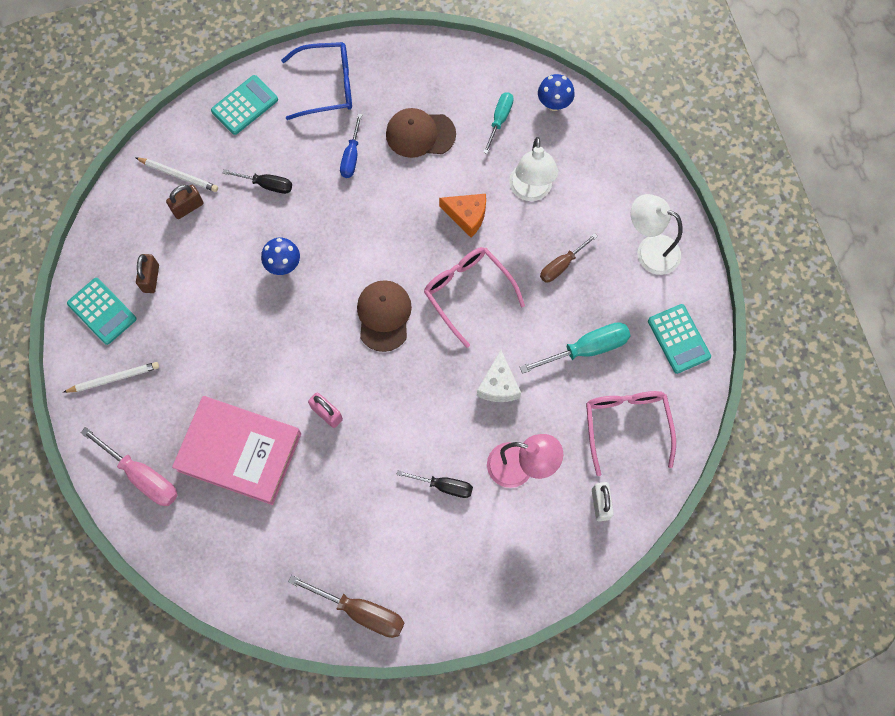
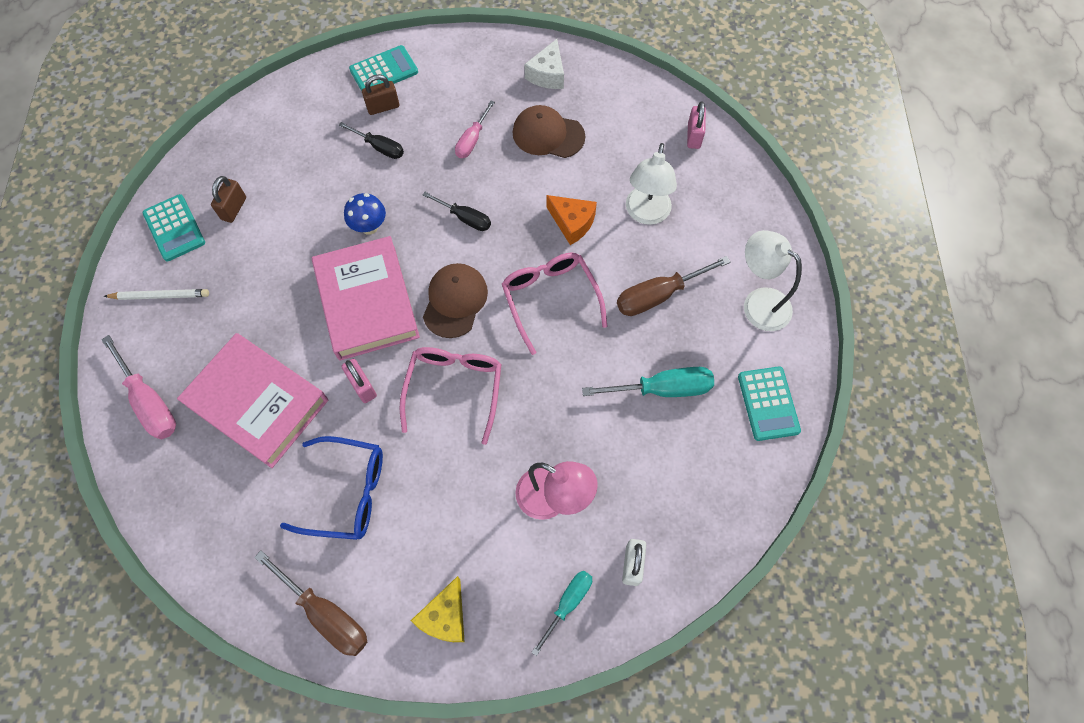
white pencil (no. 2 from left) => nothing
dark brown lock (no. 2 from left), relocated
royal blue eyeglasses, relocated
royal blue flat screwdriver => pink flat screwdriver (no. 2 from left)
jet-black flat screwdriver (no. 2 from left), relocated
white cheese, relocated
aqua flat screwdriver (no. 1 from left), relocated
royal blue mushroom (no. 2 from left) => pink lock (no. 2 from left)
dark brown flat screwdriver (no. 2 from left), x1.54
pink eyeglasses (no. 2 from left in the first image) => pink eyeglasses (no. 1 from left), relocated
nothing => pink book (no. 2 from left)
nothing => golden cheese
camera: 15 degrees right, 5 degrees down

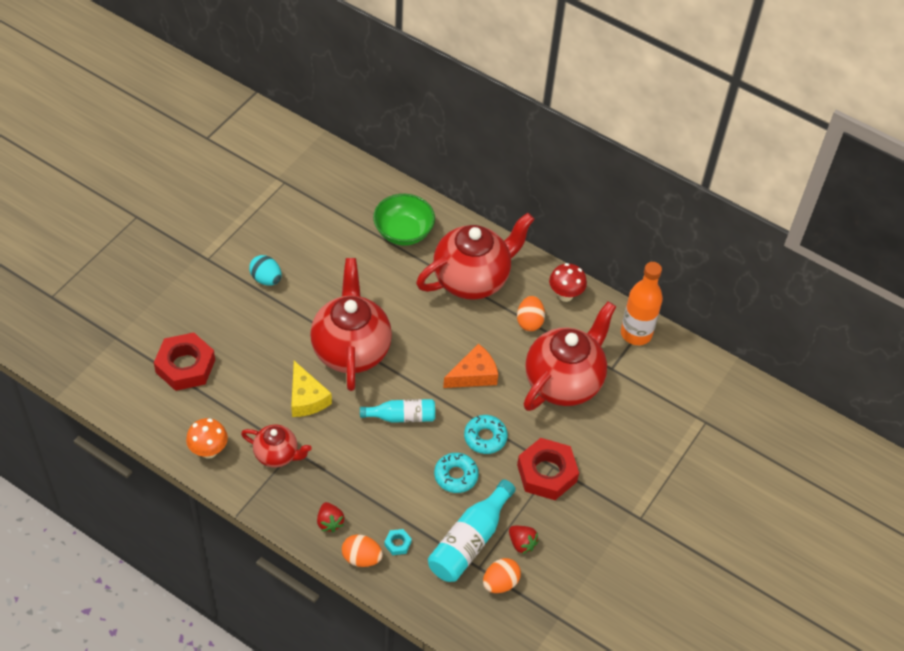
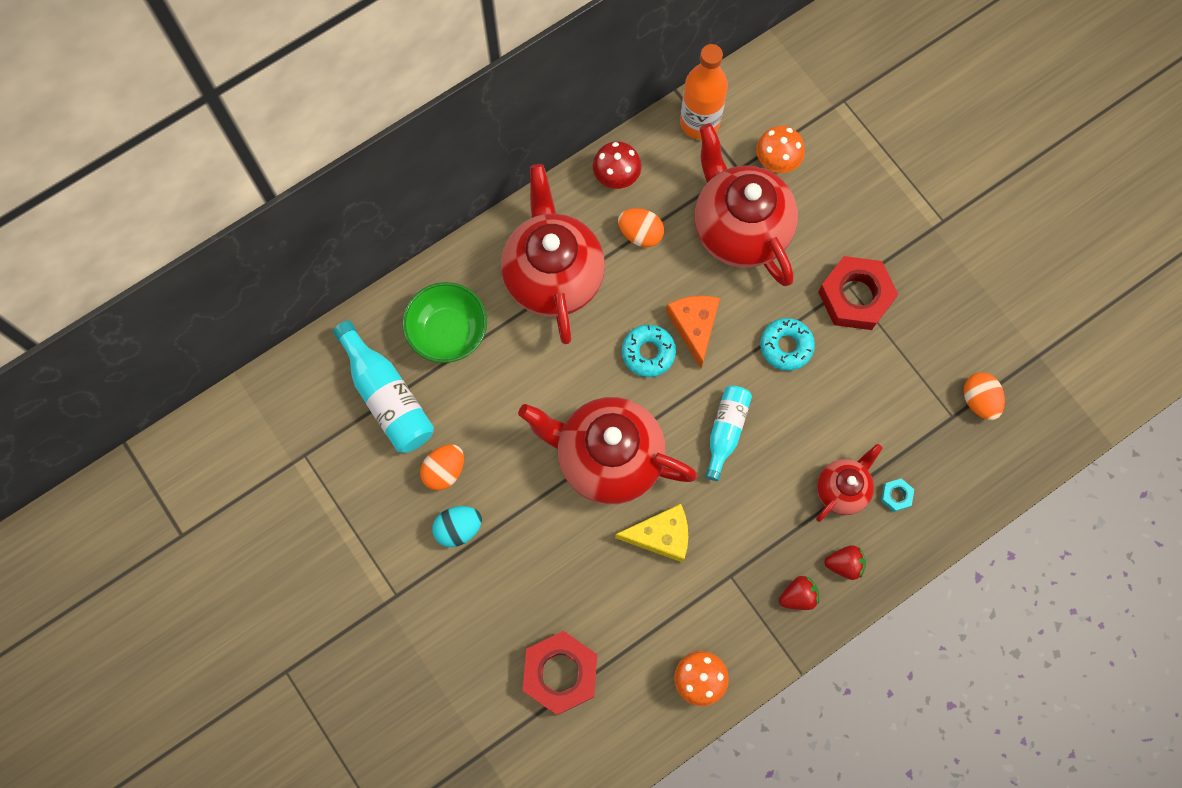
crimson china teapot (no. 1 from left in the first image) => crimson china teapot (no. 4 from left), relocated
orange egg shape (no. 1 from left), relocated
aqua bottle (no. 2 from left in the first image) => aqua bottle (no. 1 from left), relocated
aqua doughnut (no. 1 from left), relocated
crimson toy strawberry (no. 2 from left in the first image) => crimson toy strawberry (no. 1 from left), relocated
nothing => orange mushroom (no. 2 from left)
camera: 65 degrees left, 20 degrees up

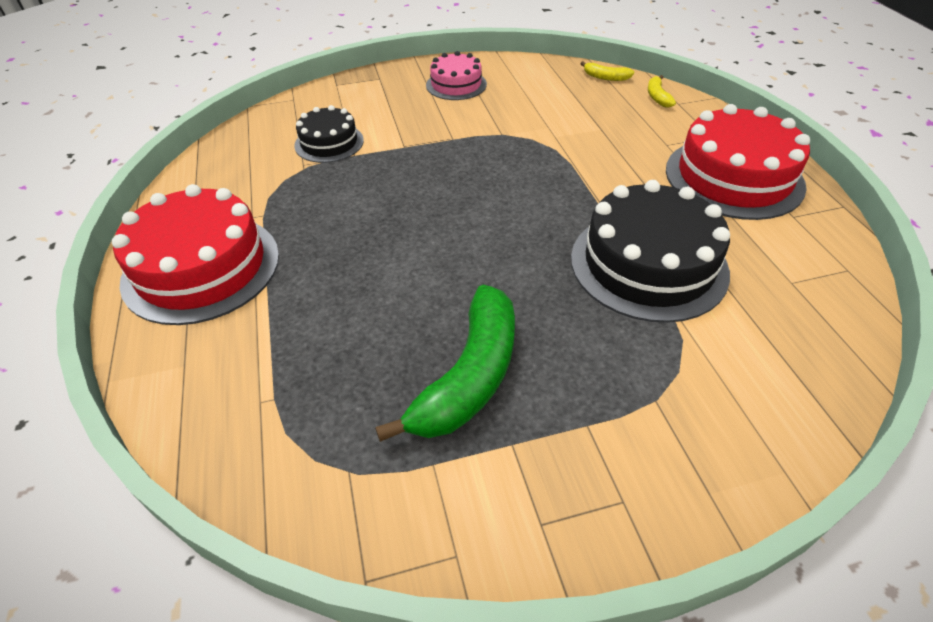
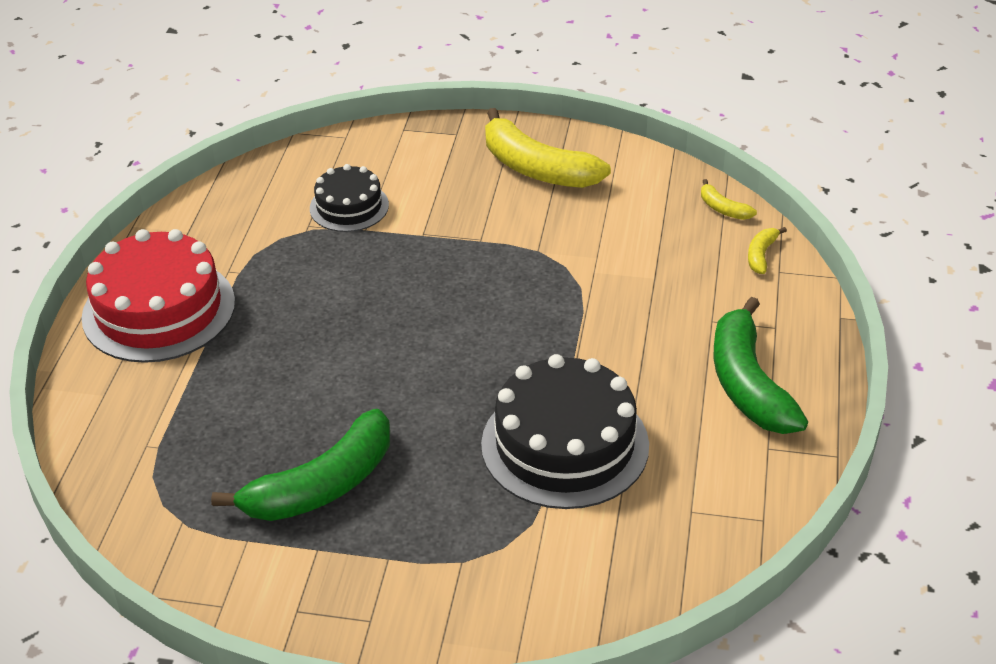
pink layer cake => golden banana (no. 1 from left)
crimson layer cake (no. 2 from left) => emerald banana (no. 2 from left)
camera: 25 degrees right, 5 degrees down

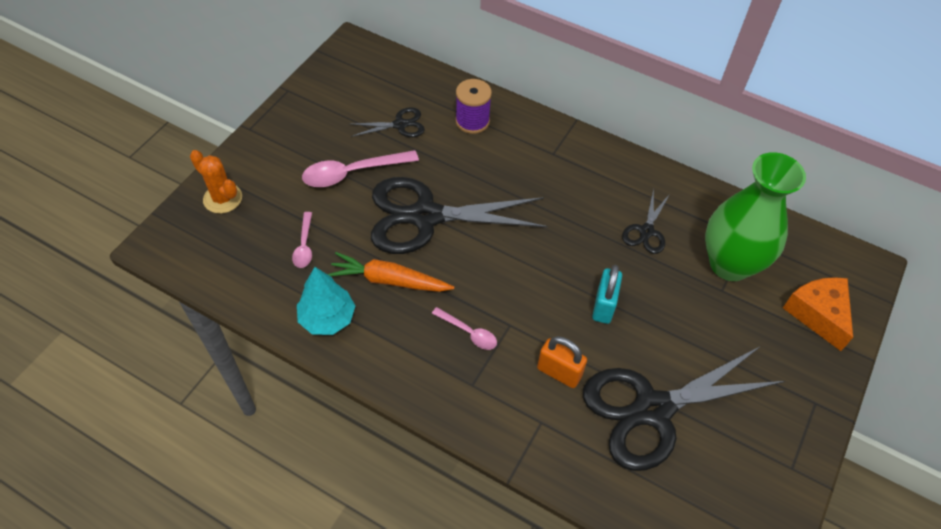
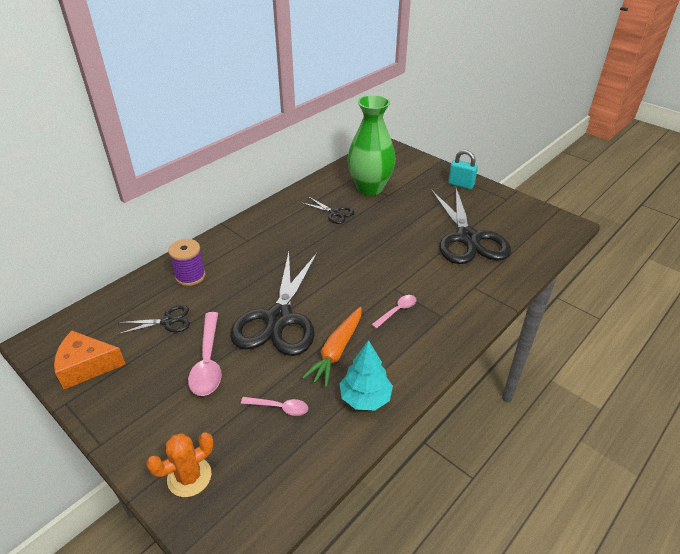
jet-black scissors (no. 1 from left), 75 degrees clockwise
orange lock => nothing
aqua lock, relocated
orange cheese, relocated
camera: 75 degrees left, 15 degrees down

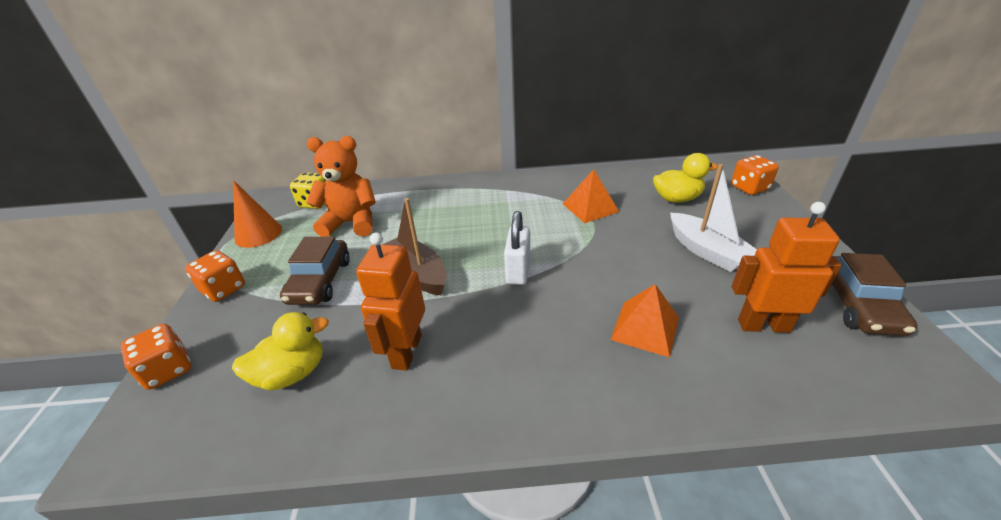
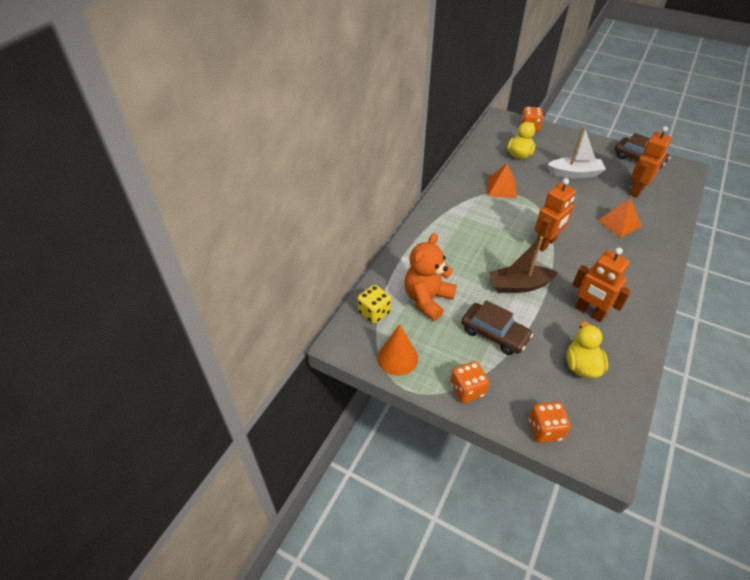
white lock => orange robot figure (no. 1 from left)
camera: 60 degrees left, 10 degrees up

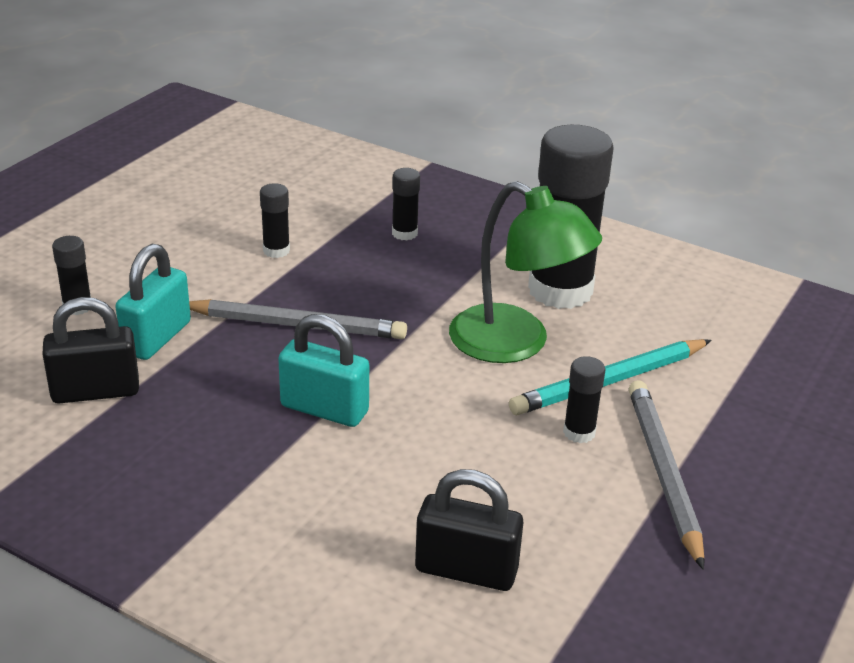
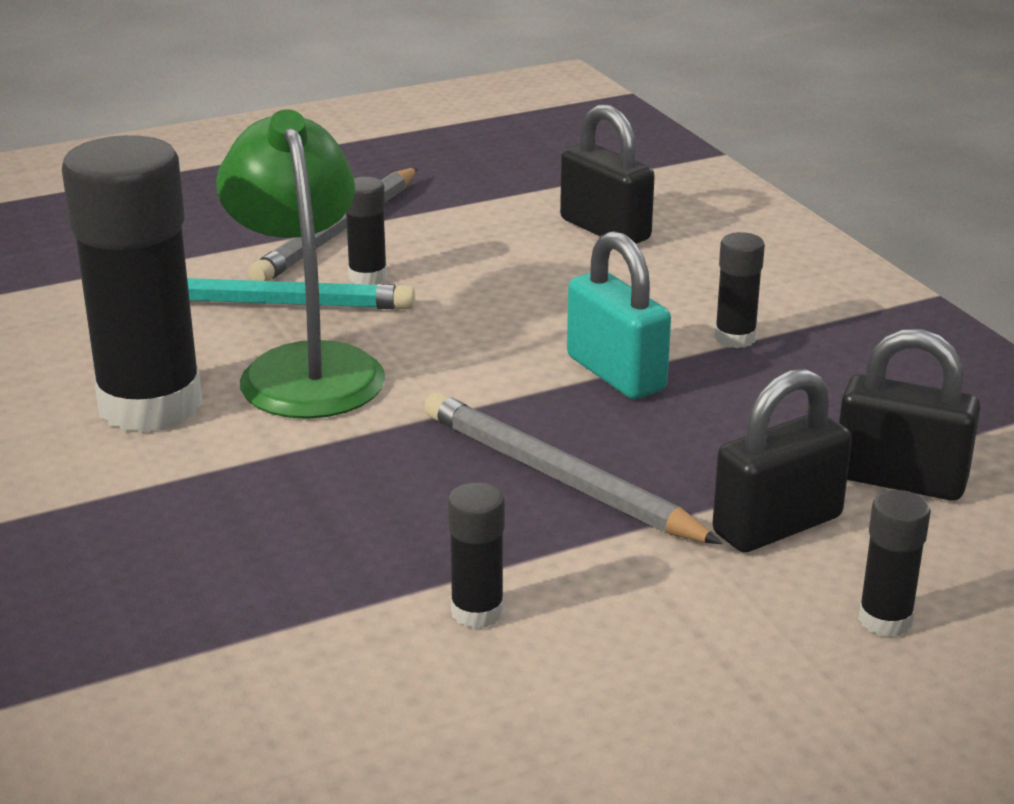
aqua lock (no. 1 from left) => jet-black lock (no. 2 from left)
jet-black glue (no. 3 from left in the first image) => jet-black glue (no. 4 from left), relocated
camera: 145 degrees left, 5 degrees down

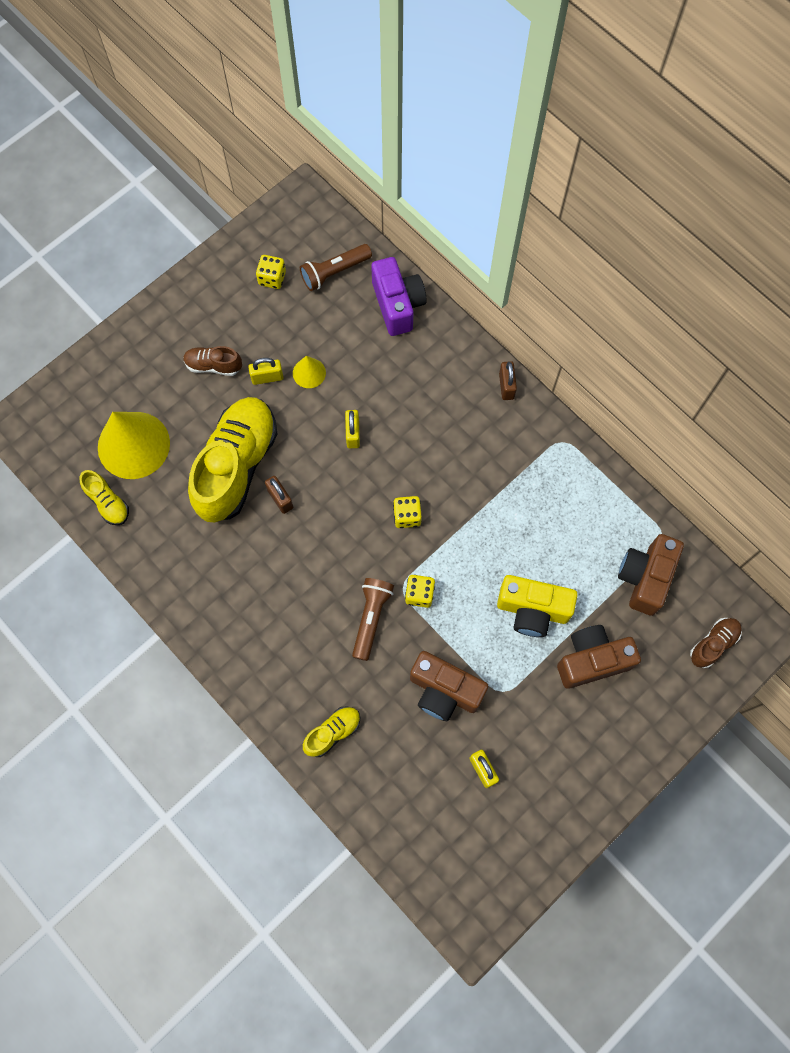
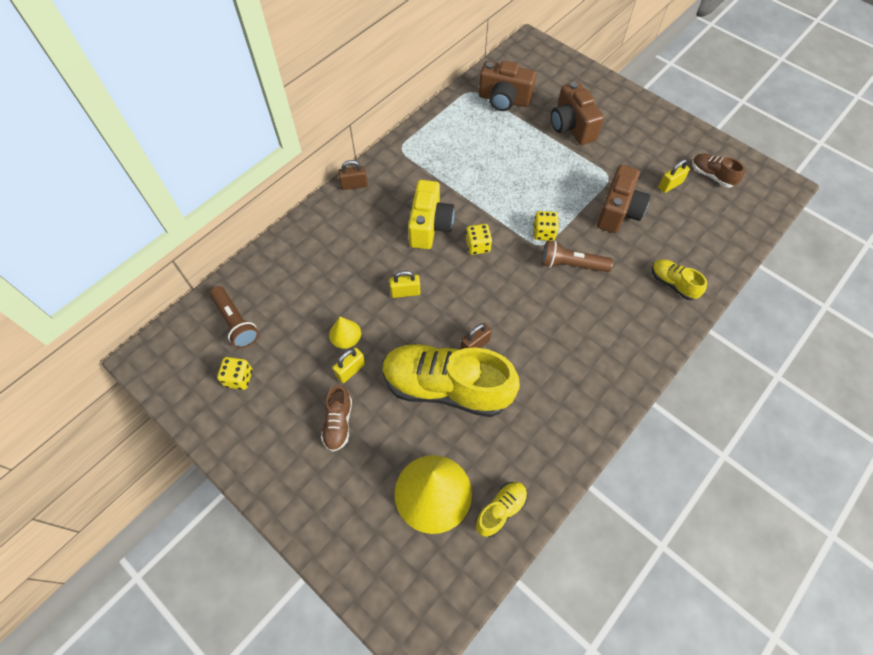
golden lock (no. 1 from left), 60 degrees clockwise
purple photo camera => nothing
golden photo camera, relocated
dark brown sneaker (no. 2 from left), relocated
camera: 95 degrees left, 10 degrees down

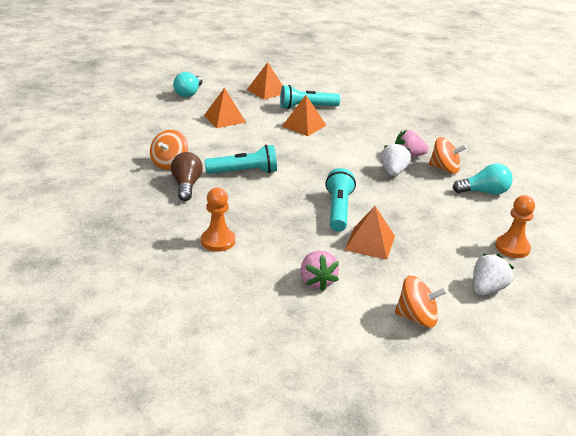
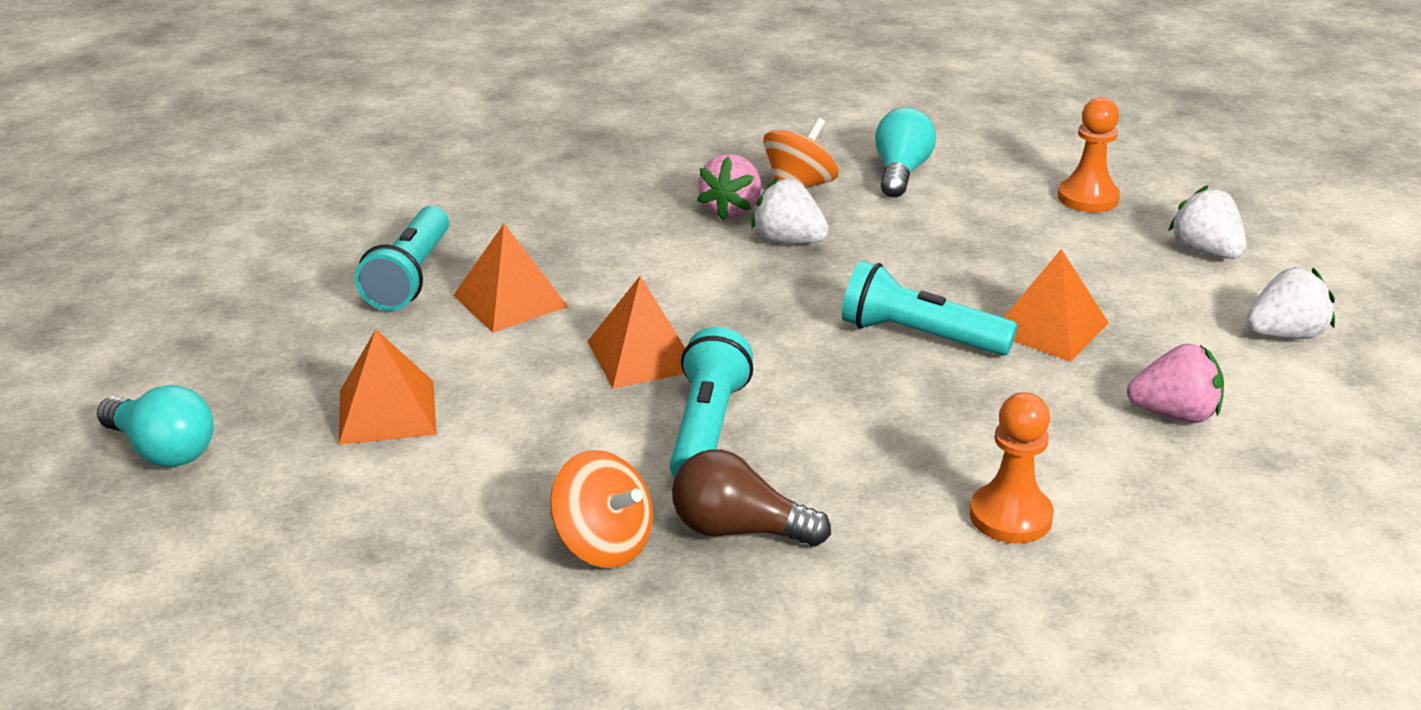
orange solid pyramid (no. 2 from left in the first image) => orange solid pyramid (no. 3 from left), relocated
orange spinning top (no. 2 from left) => white toy strawberry (no. 3 from left)
camera: 70 degrees left, 0 degrees up

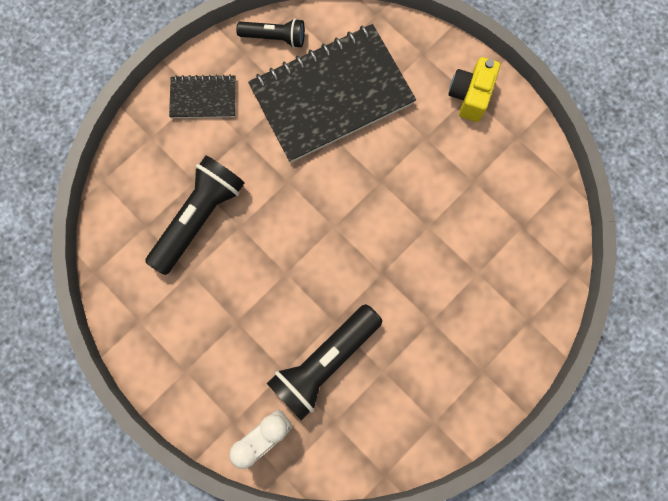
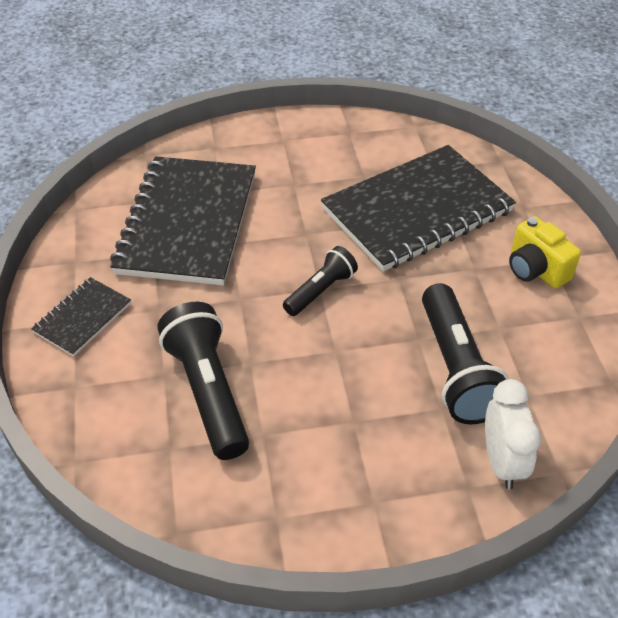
jet-black pocket torch (no. 2 from left), relocated
golden photo camera, relocated
nothing => jet-black exercise book (no. 3 from left)
camera: 55 degrees left, 30 degrees down

